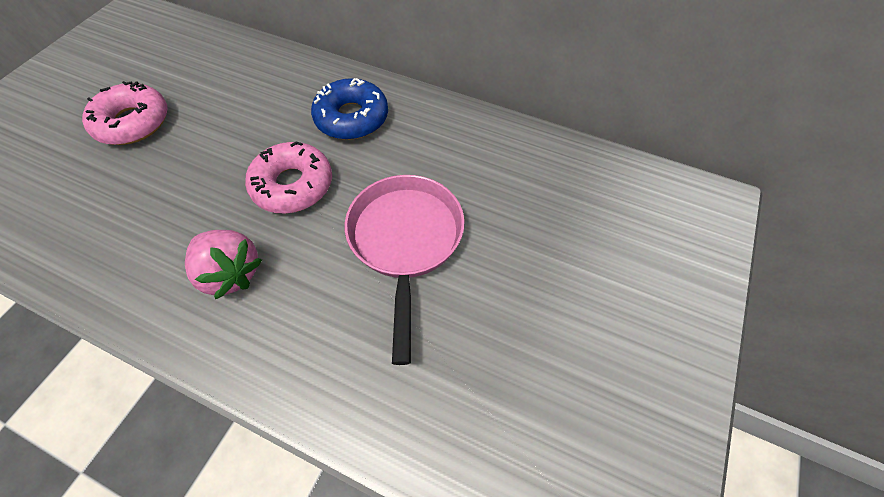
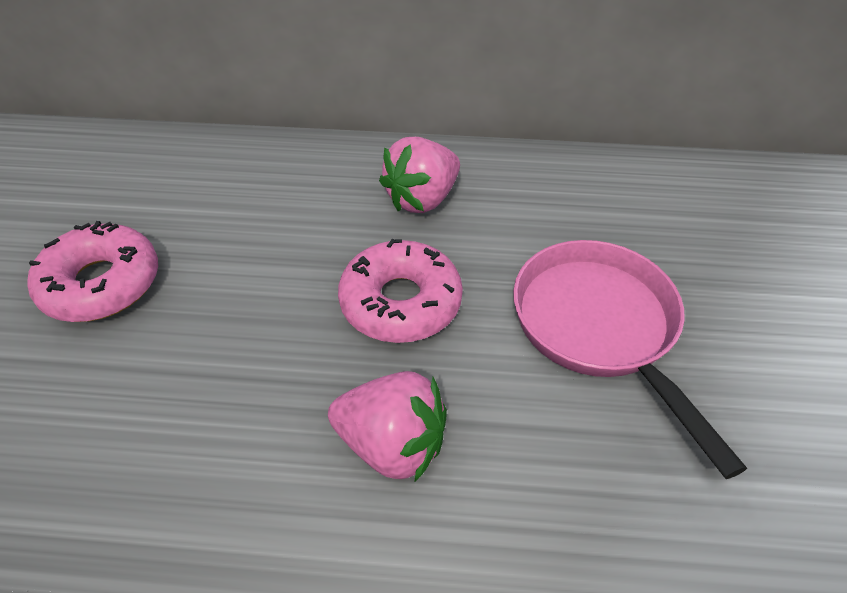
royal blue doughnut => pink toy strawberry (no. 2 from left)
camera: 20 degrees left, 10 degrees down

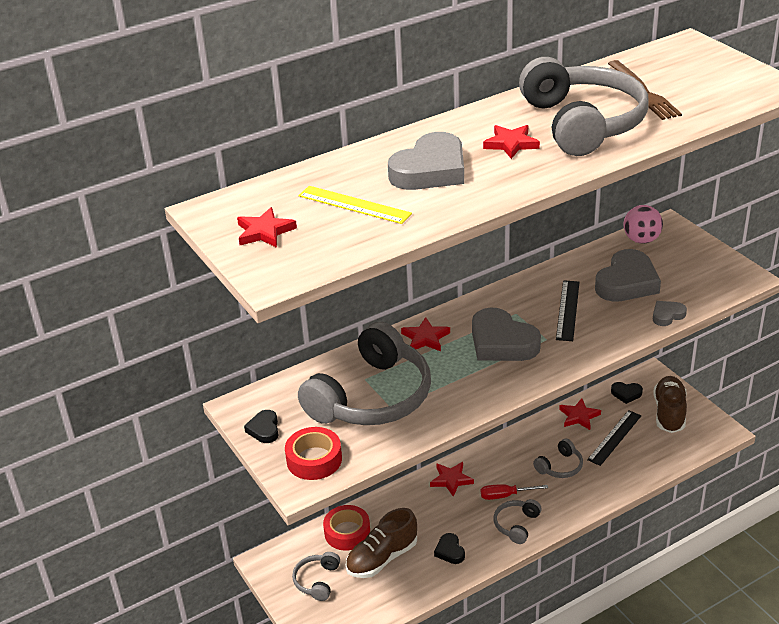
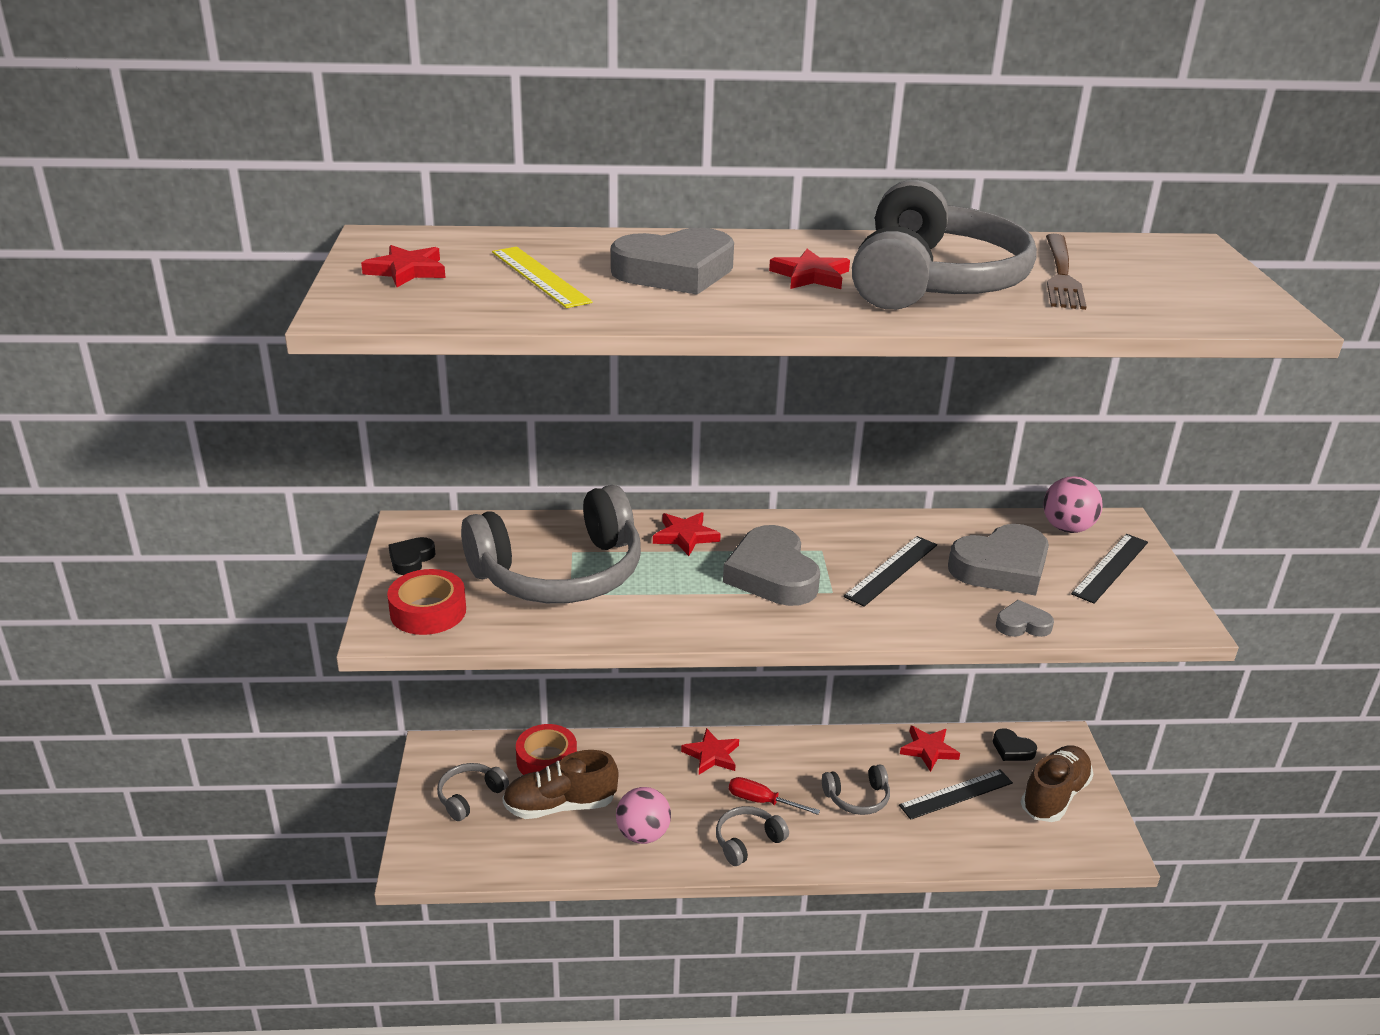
jet-black heart shape (no. 2 from left) => pink play ball (no. 1 from left)
nothing => jet-black ruler (no. 3 from left)
camera: 25 degrees right, 5 degrees down

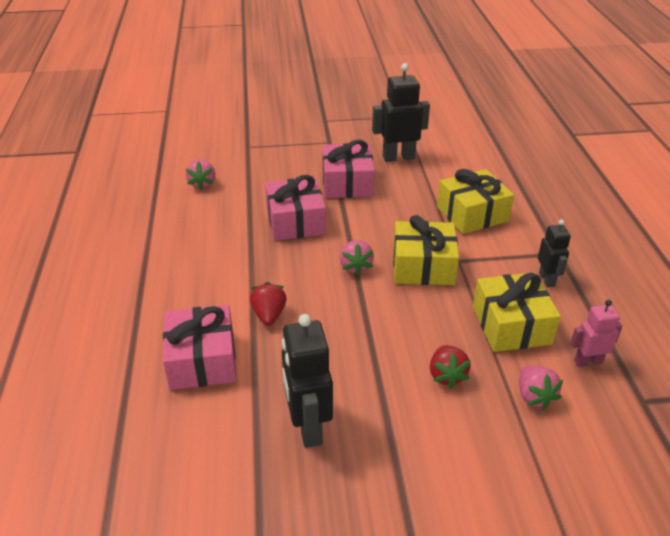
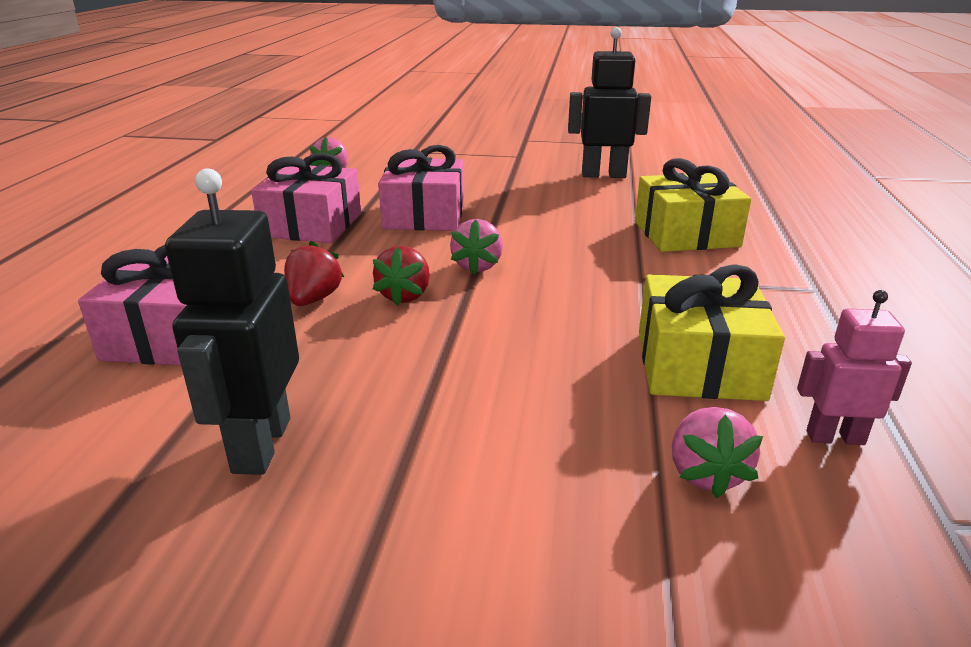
pink wrapped gift (no. 3 from left in the first image) => pink wrapped gift (no. 2 from left), relocated
golden wrapped gift (no. 1 from left) => nothing
crimson toy strawberry (no. 2 from left), relocated
jet-black robot figure (no. 3 from left) => nothing
camera: 15 degrees right, 10 degrees down

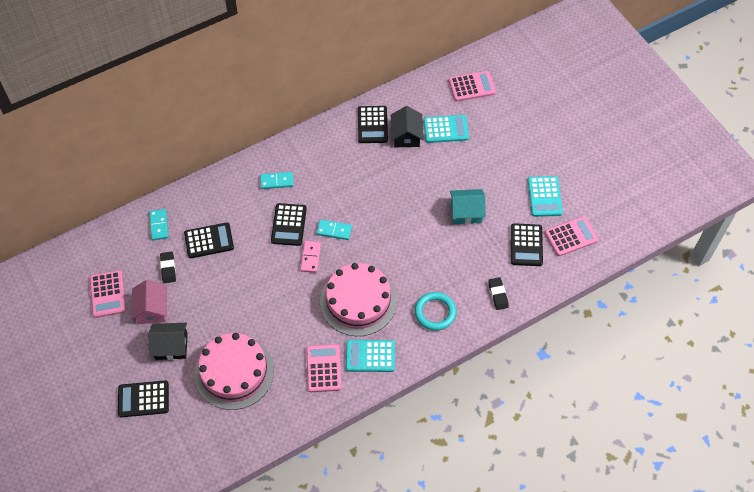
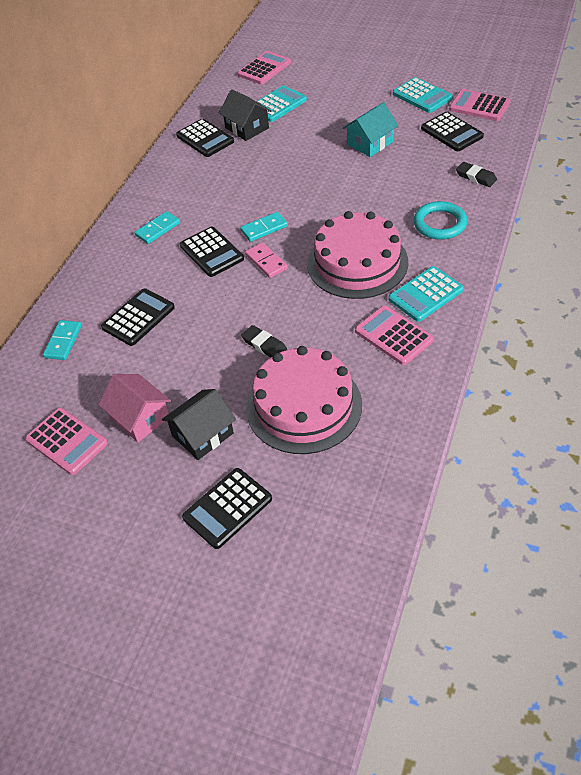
aqua domino tile (no. 1 from left), 60 degrees clockwise
jet-black gum eraser (no. 1 from left), relocated
pink adding machine (no. 4 from left), 90 degrees counterclockwise
camera: 35 degrees left, 10 degrees down

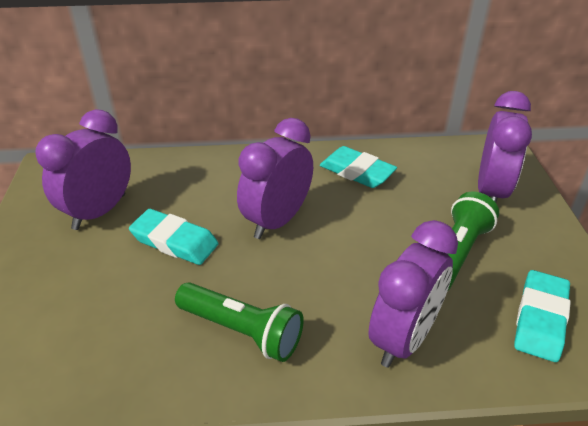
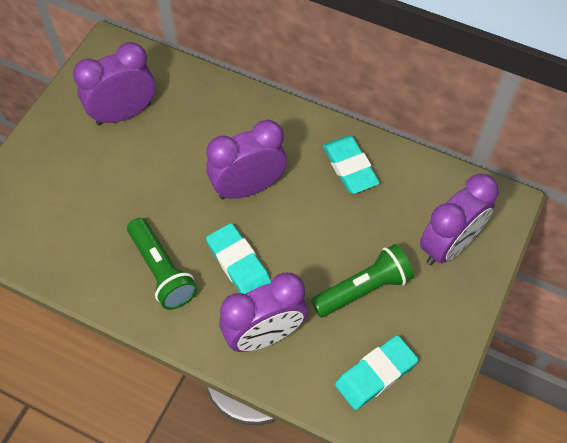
aqua gum eraser (no. 1 from left), relocated
camera: 30 degrees right, 20 degrees up

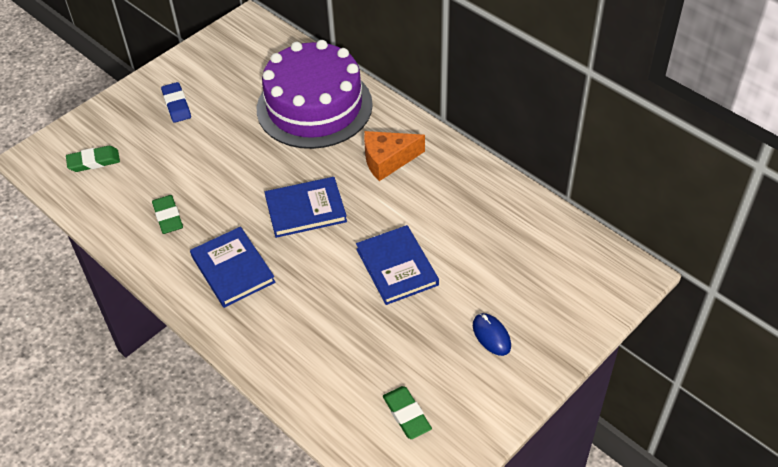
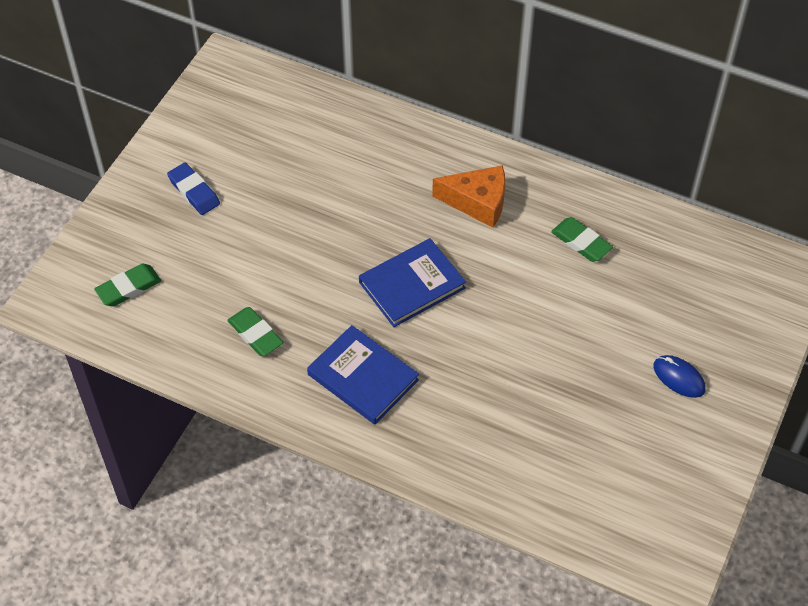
purple layer cake => nothing
royal blue book (no. 3 from left) => nothing
orange cheese, 135 degrees counterclockwise
emerald gum eraser (no. 3 from left), relocated
camera: 20 degrees left, 5 degrees up

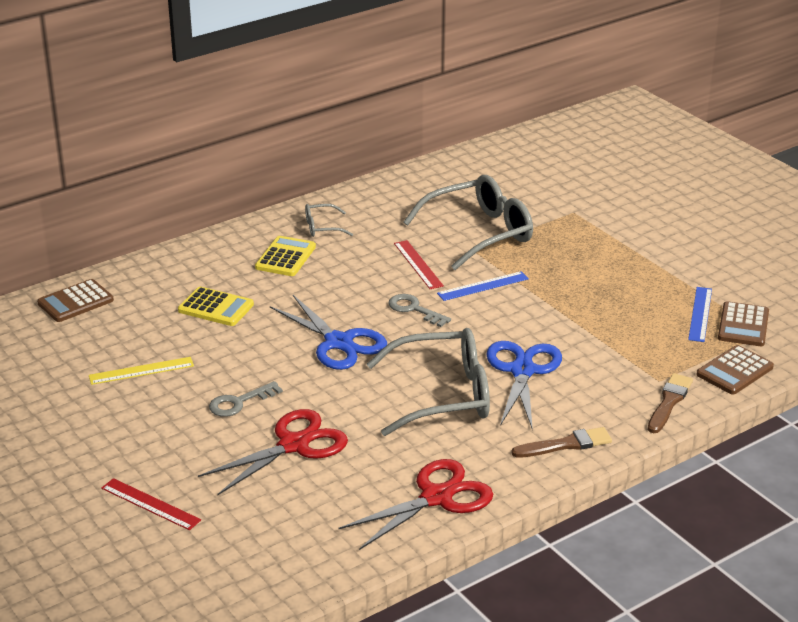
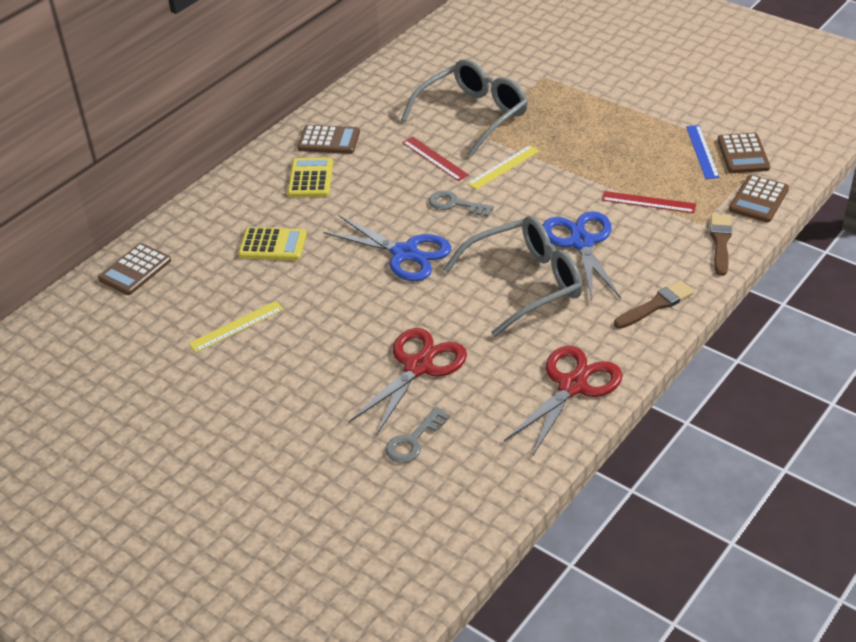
crimson ruler (no. 1 from left in the first image) => crimson ruler (no. 2 from left), relocated
grey latchkey (no. 1 from left), relocated
grey eyeglasses (no. 1 from left) => dark brown adding machine (no. 2 from left)
royal blue ruler (no. 1 from left) => golden ruler (no. 2 from left)
camera: 15 degrees left, 10 degrees up

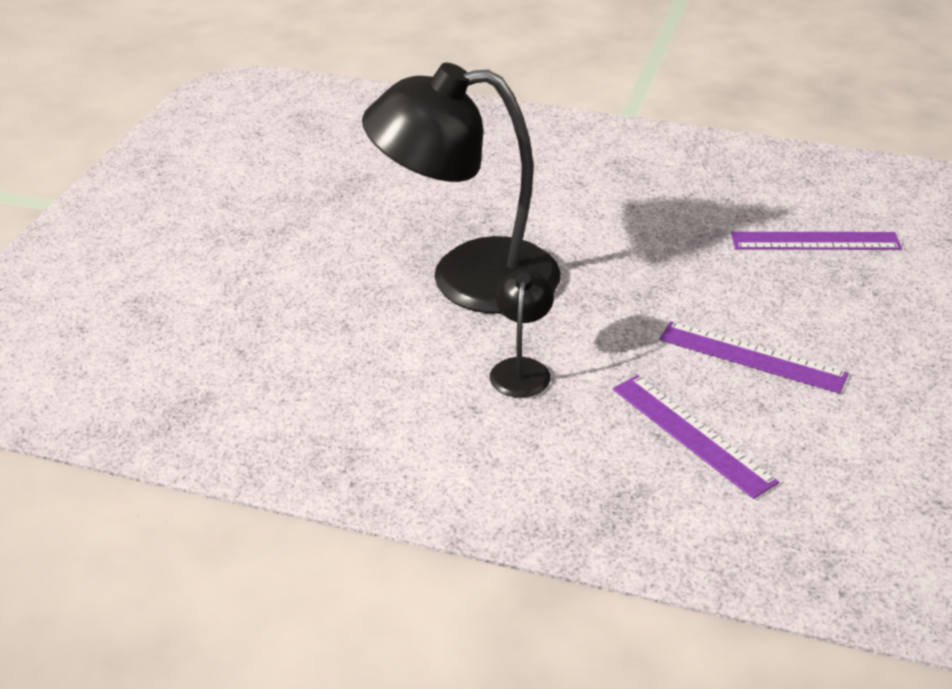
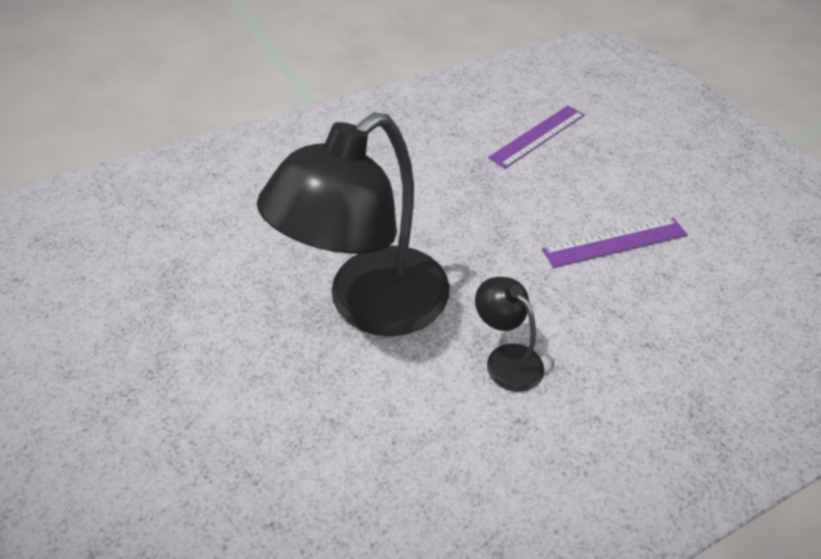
purple ruler (no. 1 from left) => nothing
camera: 45 degrees left, 10 degrees up

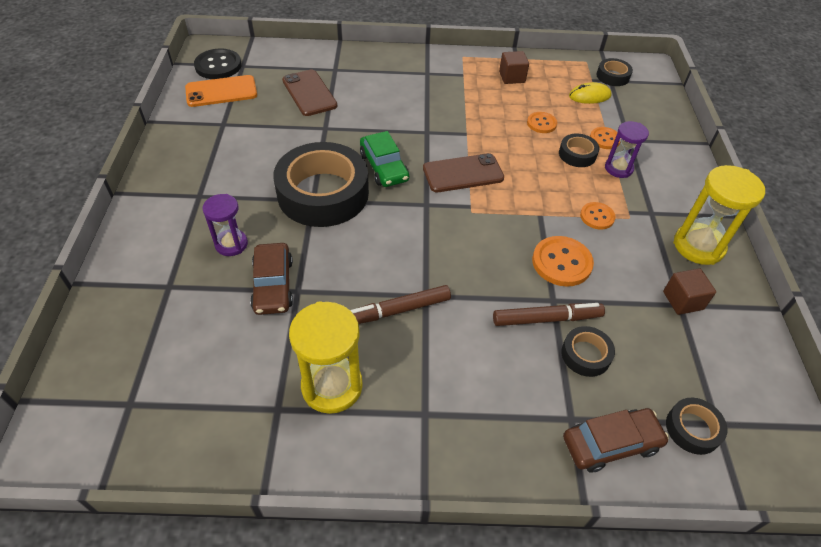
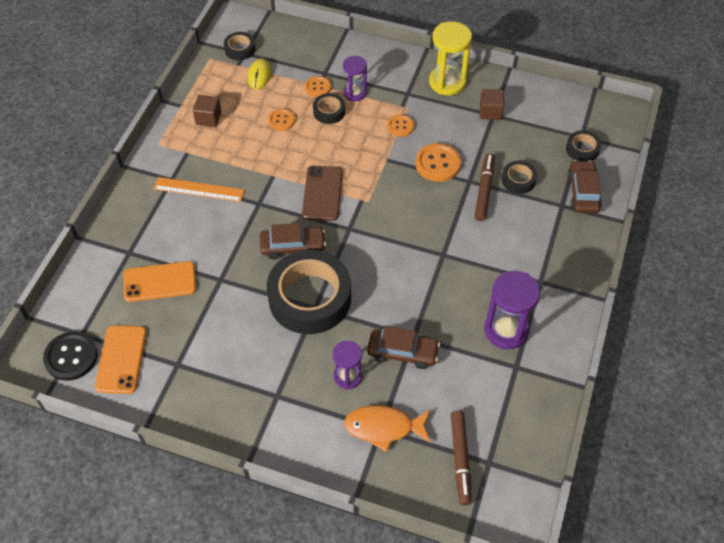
dark brown phone (no. 1 from left) => orange phone (no. 2 from left)
golden sandglass (no. 1 from left) => purple sandglass (no. 3 from left)
dark brown felt pen (no. 1 from left), relocated
emerald car => dark brown car (no. 1 from left)
nothing => orange ruler
nothing => orange fish
camera: 70 degrees left, 5 degrees up

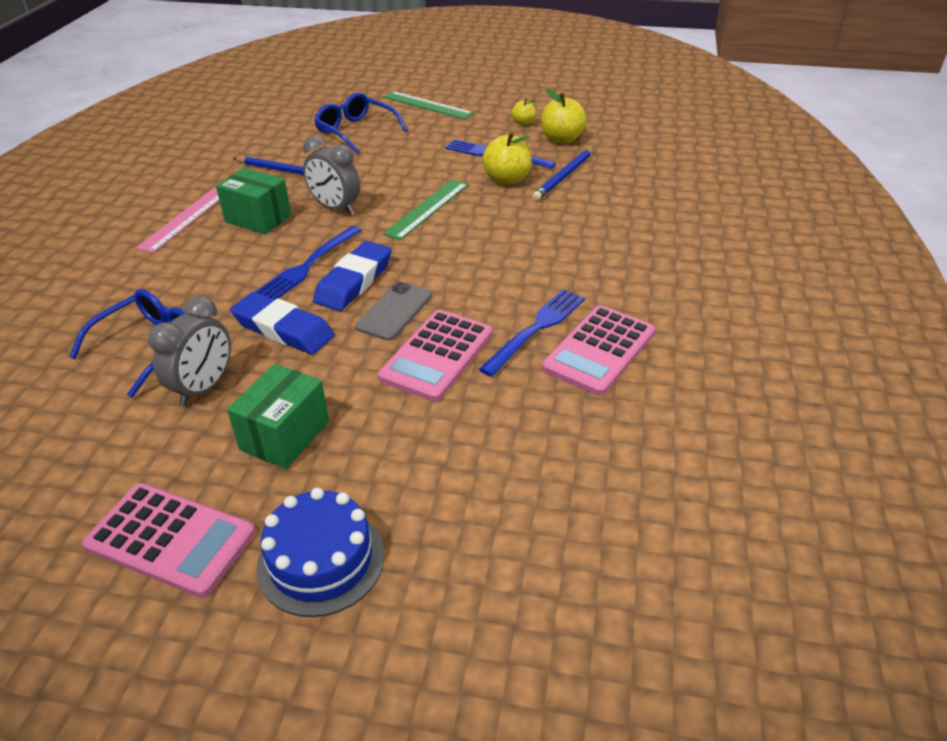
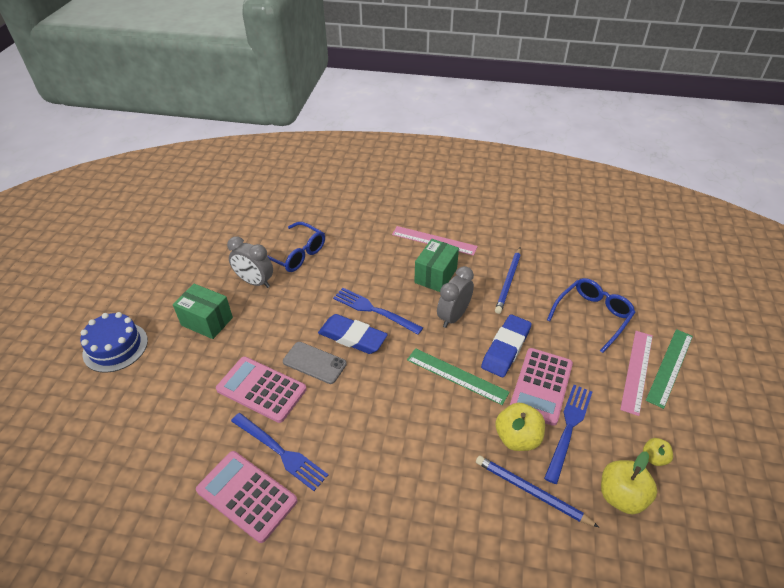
pink adding machine (no. 1 from left in the first image) => pink adding machine (no. 3 from left), relocated
royal blue gum eraser (no. 1 from left in the first image) => royal blue gum eraser (no. 2 from left), relocated
nothing => pink ruler (no. 2 from left)
camera: 90 degrees right, 5 degrees up

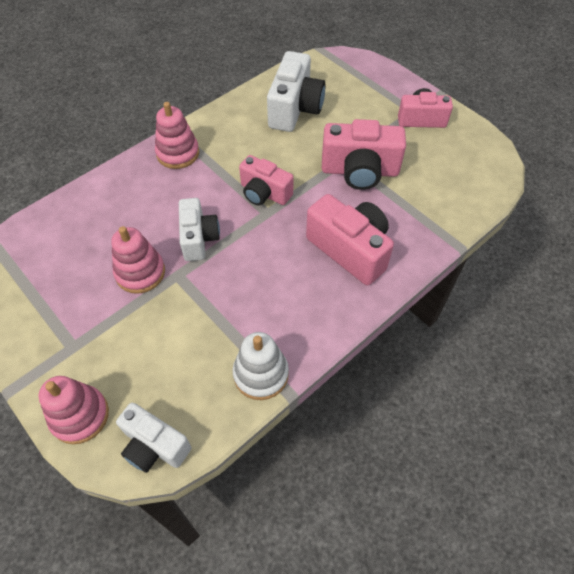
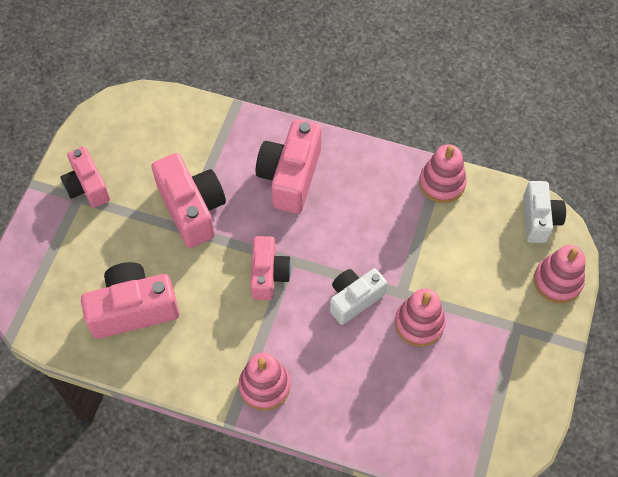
white ring stacker => pink ring stacker (no. 3 from left)
white photo camera (no. 3 from left) => pink photo camera (no. 2 from left)
camera: 120 degrees left, 5 degrees up

